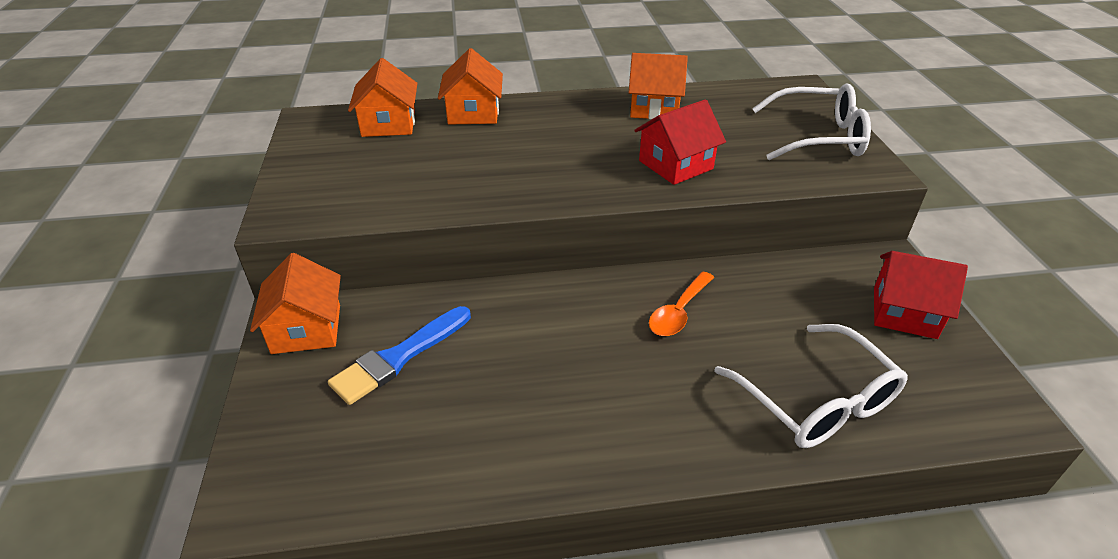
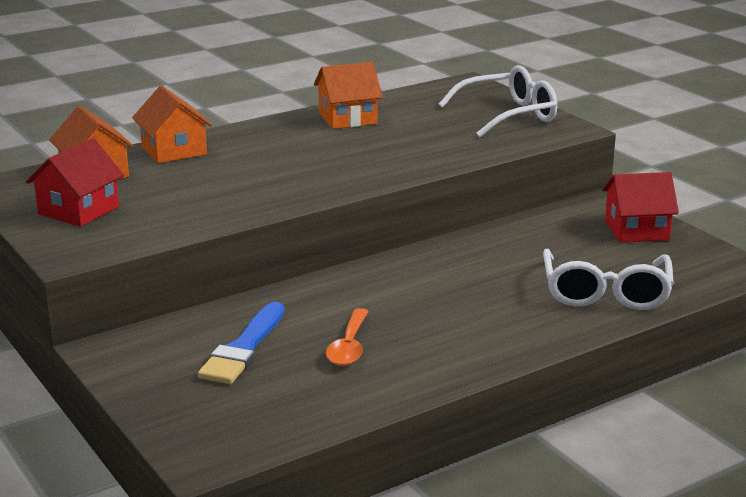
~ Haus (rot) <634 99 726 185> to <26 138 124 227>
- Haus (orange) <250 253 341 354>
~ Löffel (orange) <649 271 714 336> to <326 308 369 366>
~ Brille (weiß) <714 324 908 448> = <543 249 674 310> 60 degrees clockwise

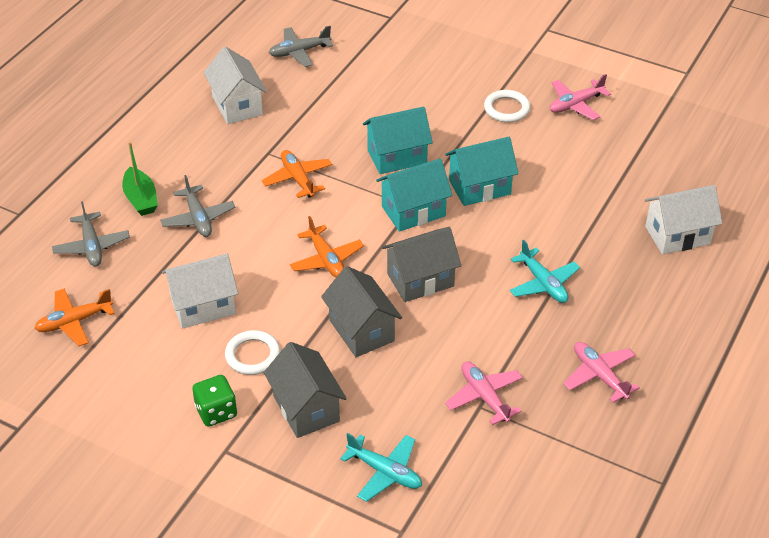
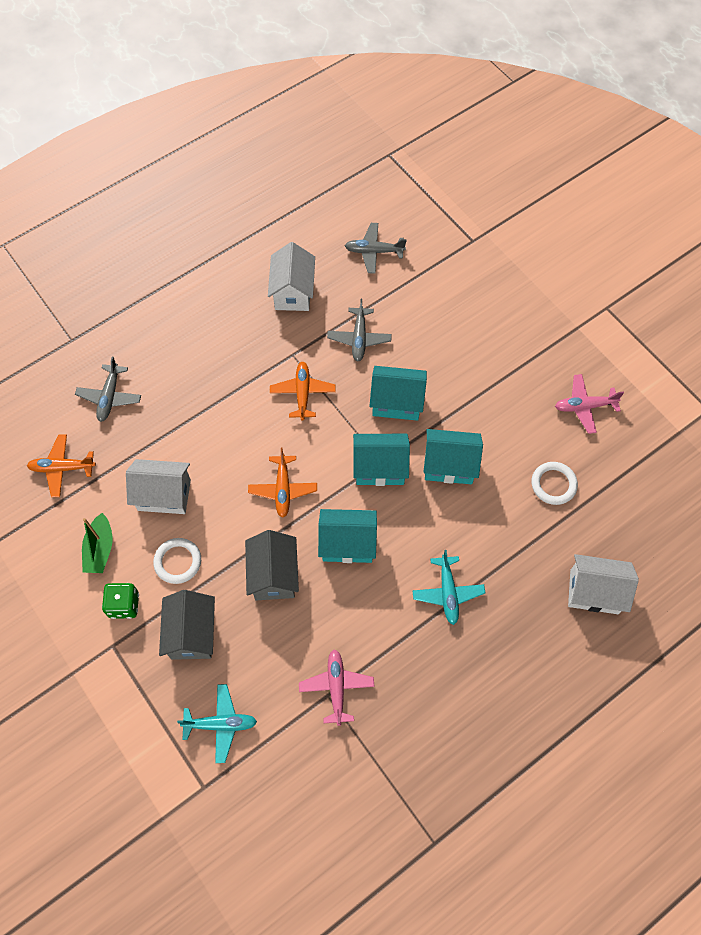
~ Ring (weiß) <484 90 531 122> to <531 462 578 505>
~ Boot (grün) <122 142 158 216> to <82 513 113 573>
~ Flugzeug (grau) <160 175 235 237> to <327 299 392 362>
~ Haus (grau) <382 227 461 302> to Haus (türkis) <318 509 377 563>
- Flugzeug (rosa) <563 342 640 403>
~ Flugzeug (türkis) <340 433 422 502> = <177 684 257 763> 60 degrees counterclockwise

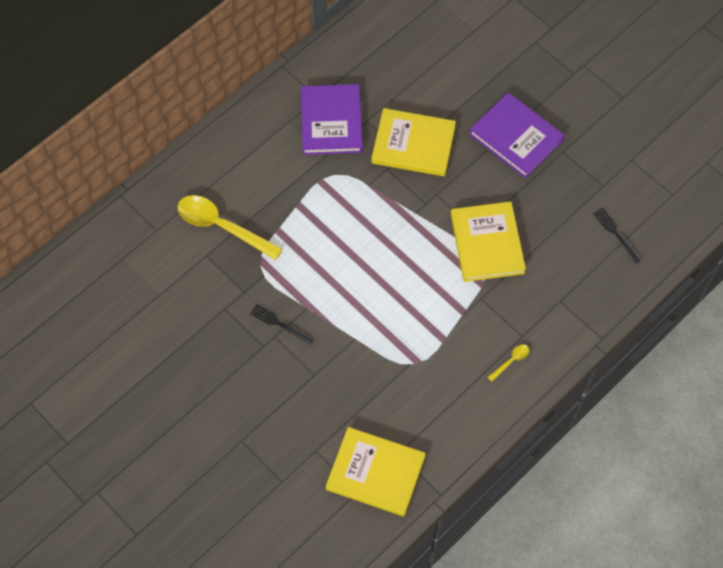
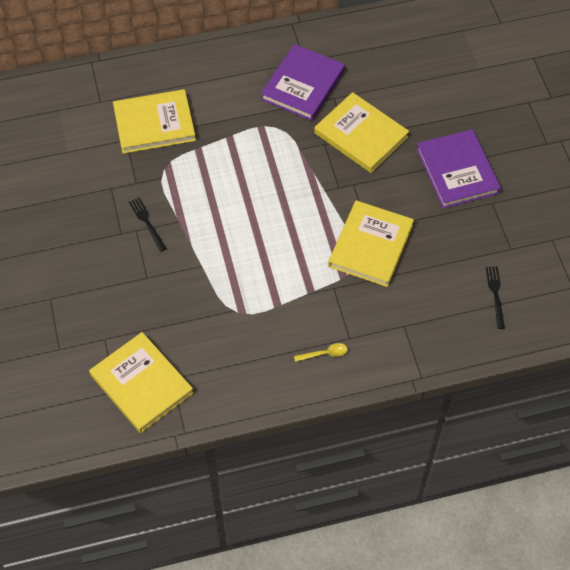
~ Löffel (gelb) <178 195 282 260> to Buch (gelb) <113 89 196 154>

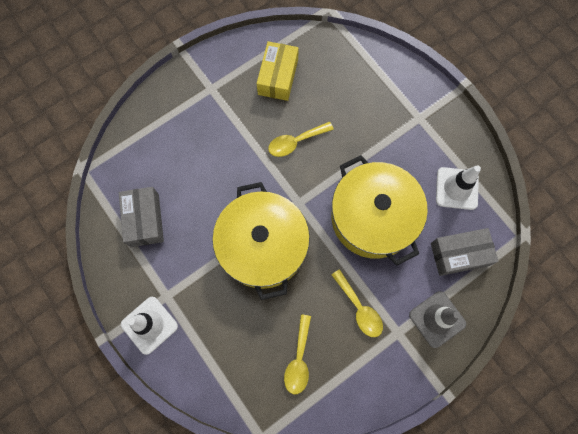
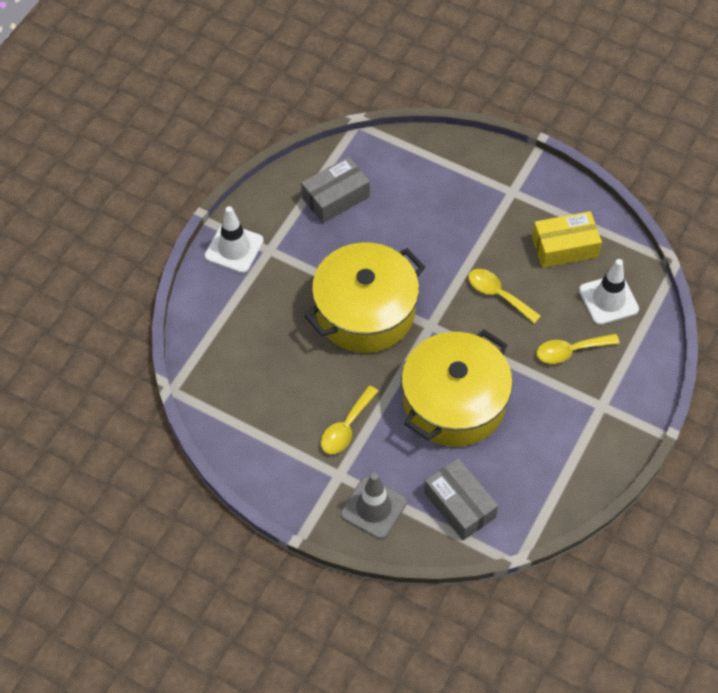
~ Leitkegel (weiß) <436 165 481 210> to <579 259 639 325>
~ Löffel (gelb) <284 314 311 394> to <536 334 620 364>

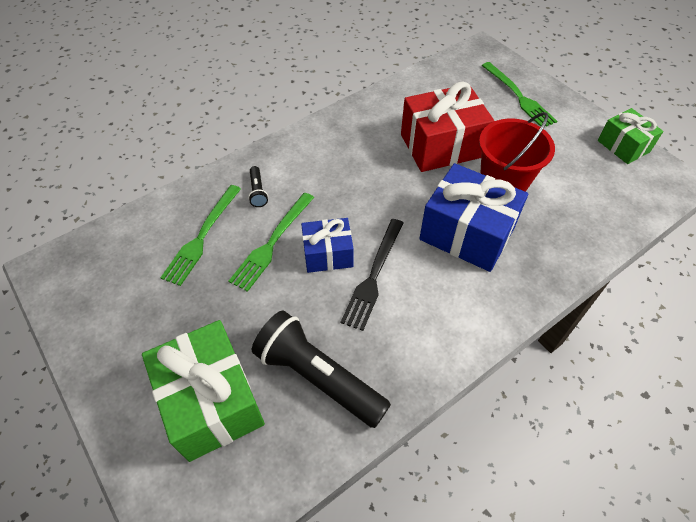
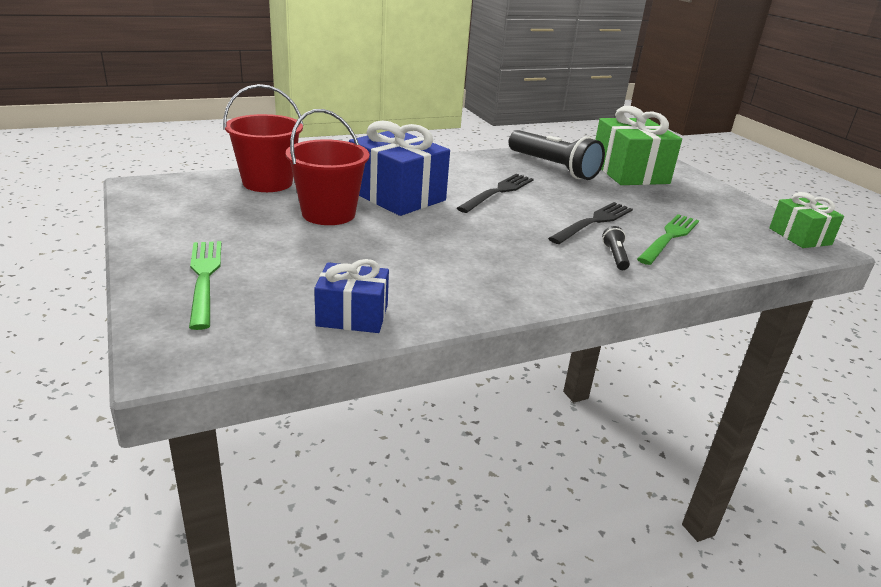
- Geschenk (rot) <401 81 494 172>
~ Geschenk (grün) <598 108 663 164> to <769 192 844 248>
~ Gabel (grün) <228 193 314 292> to Gabel (schwarz) <548 202 633 244>
~ Geschenk (blau) <301 218 354 273> to <314 259 389 333>
+ Eimer (rot) <223 84 304 192>

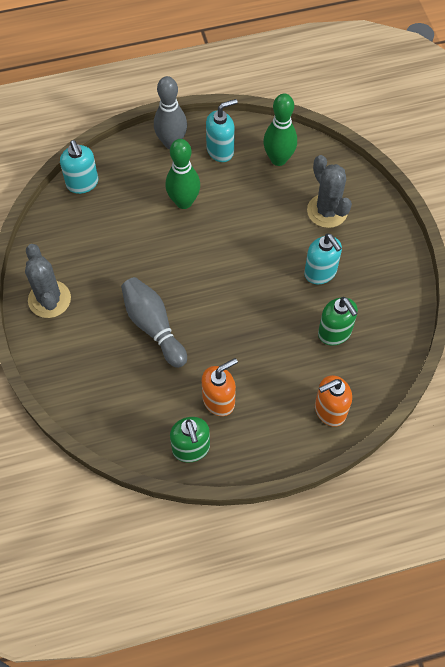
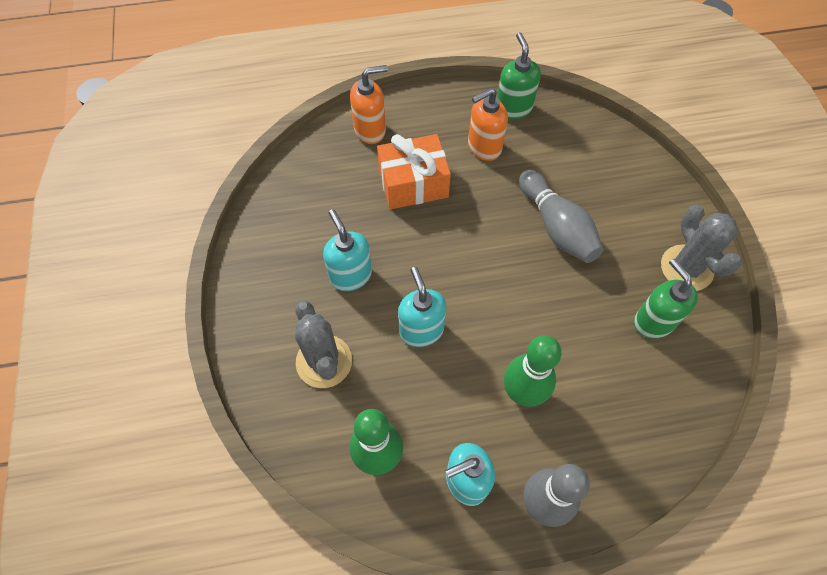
~ Seifenspender (türkis) <60 140 98 194> to <398 267 446 347>
~ Seifenspender (grün) <318 297 358 346> to <634 258 698 339>
+ Geschenk (orange) <377 134 451 209>

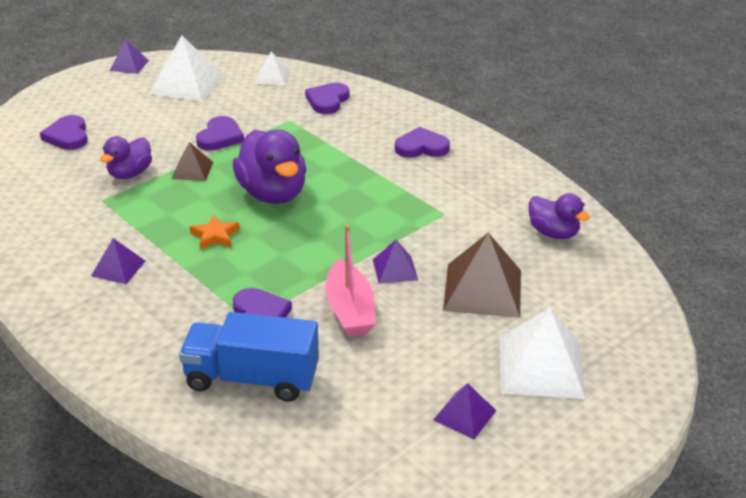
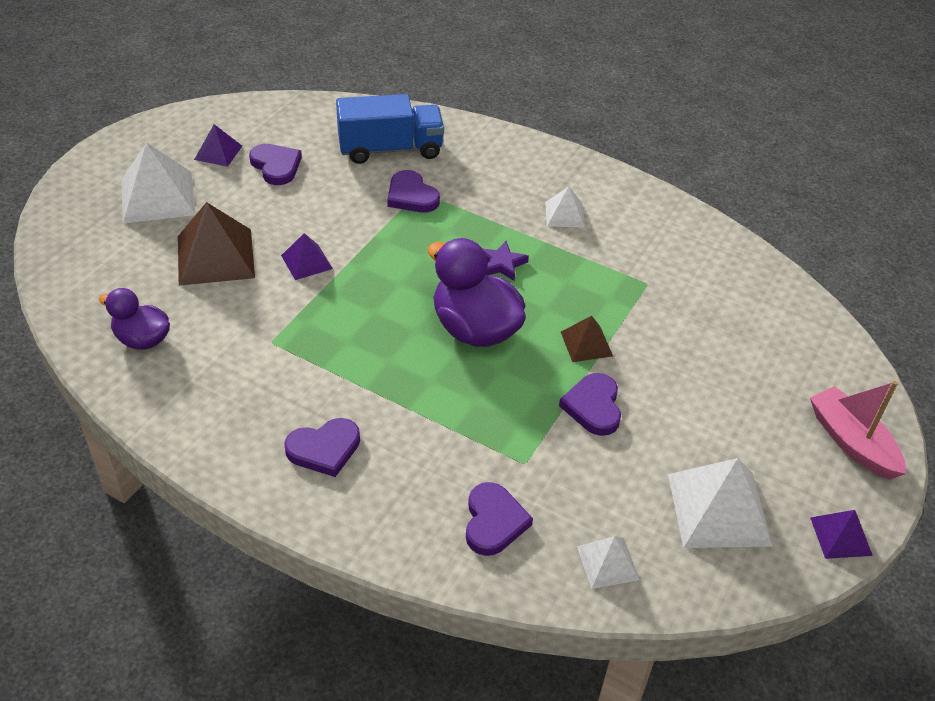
~ Herz (lila) <40 115 88 150> to <249 144 302 185>
- Ente (lila) <100 136 152 179>
~ Stern (orange) <190 215 240 250> to Stern (lila) <483 241 529 281>
~ Boot (rosa) <325 225 376 336> to <810 381 906 480>
~ Pyramide (lila) <91 238 145 284> to Pyramide (weiß) <545 186 585 228>

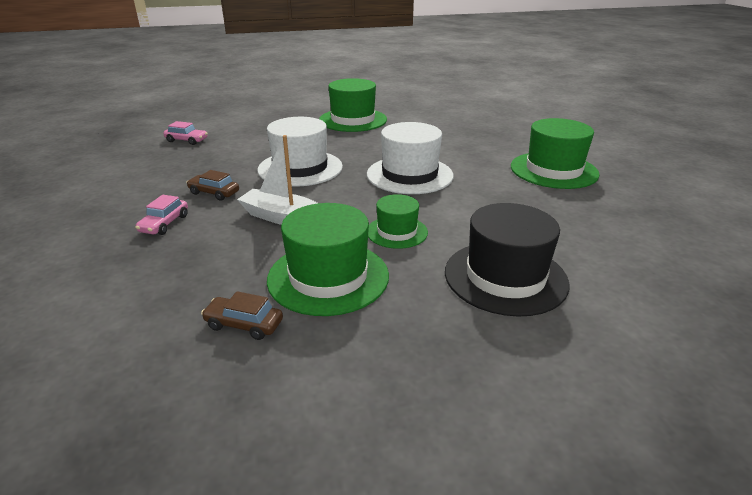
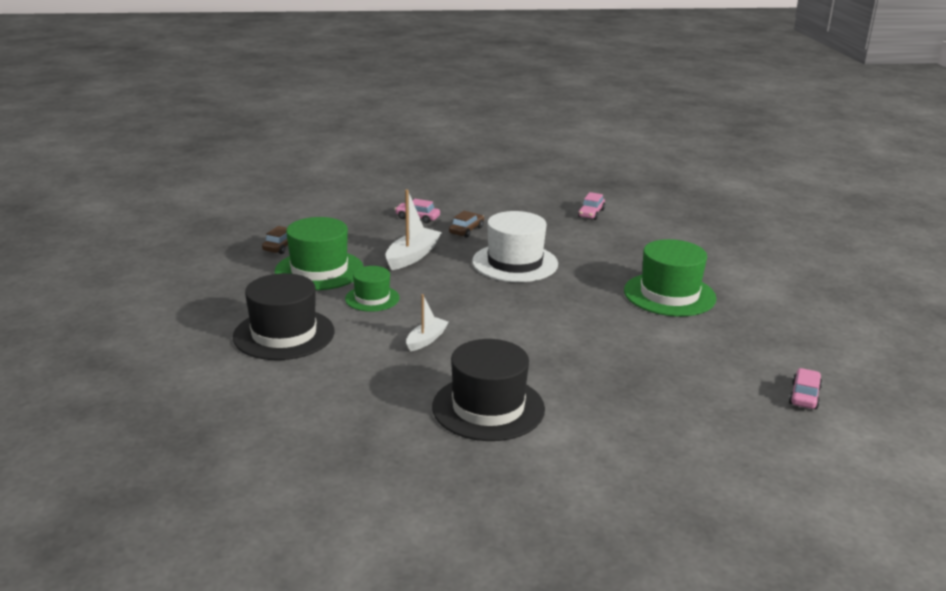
~ Hut (grün) <511 118 600 189> to Hut (schwarz) <432 339 545 441>
- Hut (weiß) <367 122 454 194>
+ Boot (weiß) <406 294 449 351>
+ Auto (rosa) <789 368 822 409>

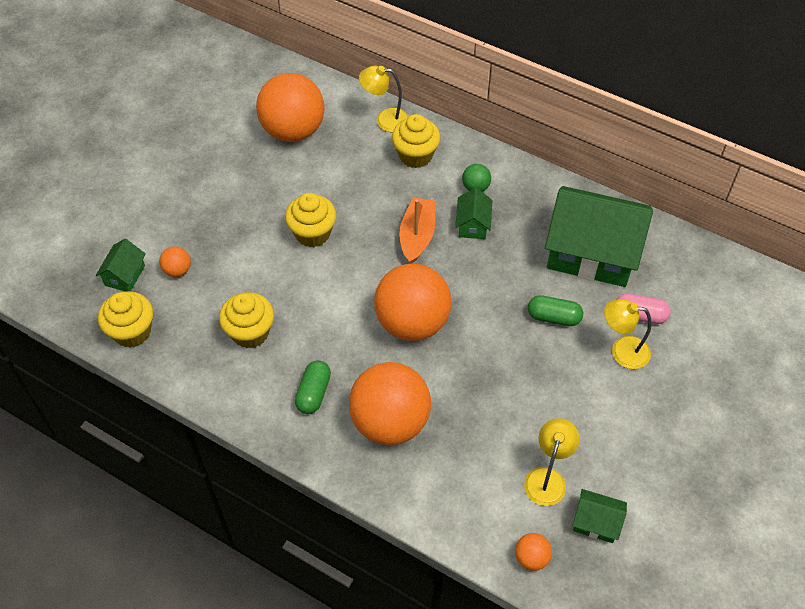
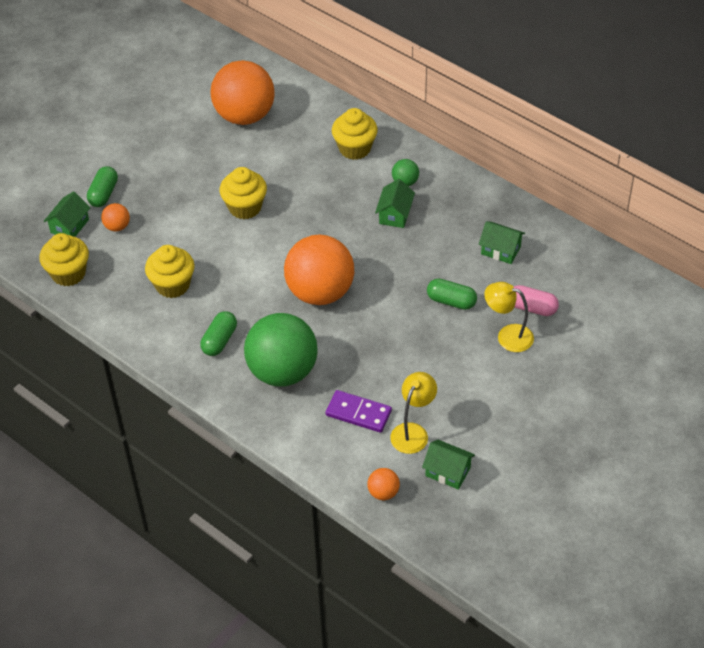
- Lampe (gelb) <359 66 409 132>
~ Haus (grün) <545 186 653 287> = <479 221 525 264> x0.44
- Boot (orange) <399 197 435 264>
~ Ball (orange) <349 362 431 445> to Ball (grün) <244 313 318 386>
+ Kapsel (grün) <87 166 118 207>
+ Dominostein (lila) <325 390 392 433>

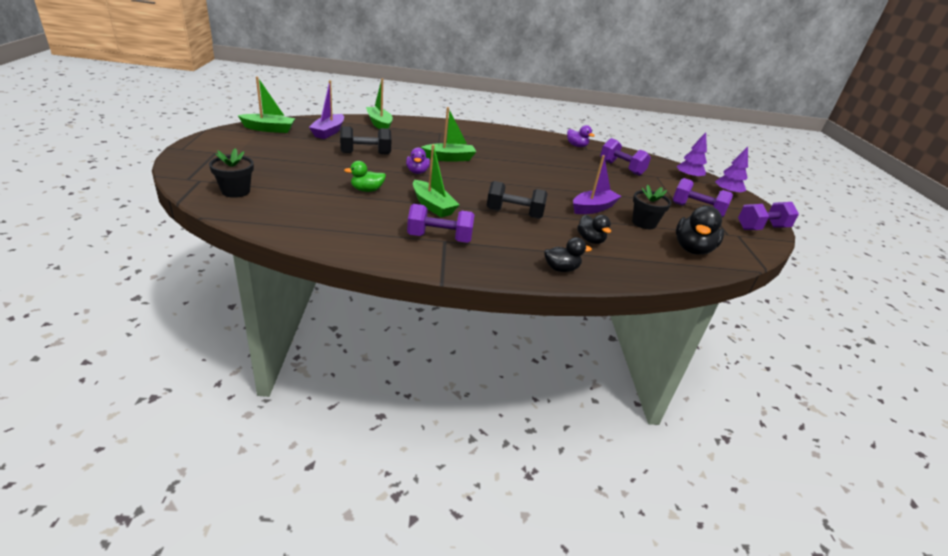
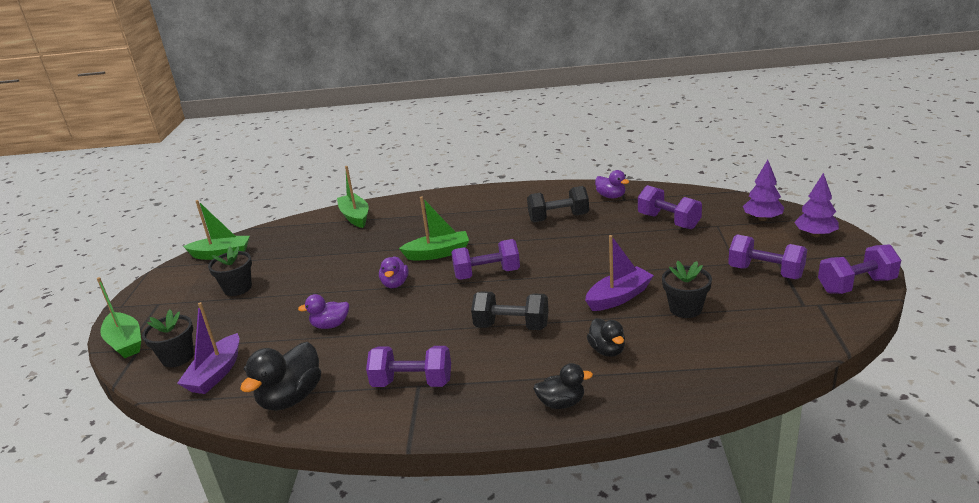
~ Boot (lila) <309 80 344 139> to <177 302 240 394>
~ Hantel (schwarz) <340 126 391 154> to <527 186 589 222>
~ Boot (grün) <413 144 459 217> to <97 277 141 358>
~ Ente (grün) <344 161 386 192> to Ente (lila) <298 294 349 329>
~ Ente (schwarz) <676 206 724 255> to <240 342 321 411>
+ Hantel (lila) <451 239 520 280>
+ Blumentopf (schwarz) <208 246 252 296>

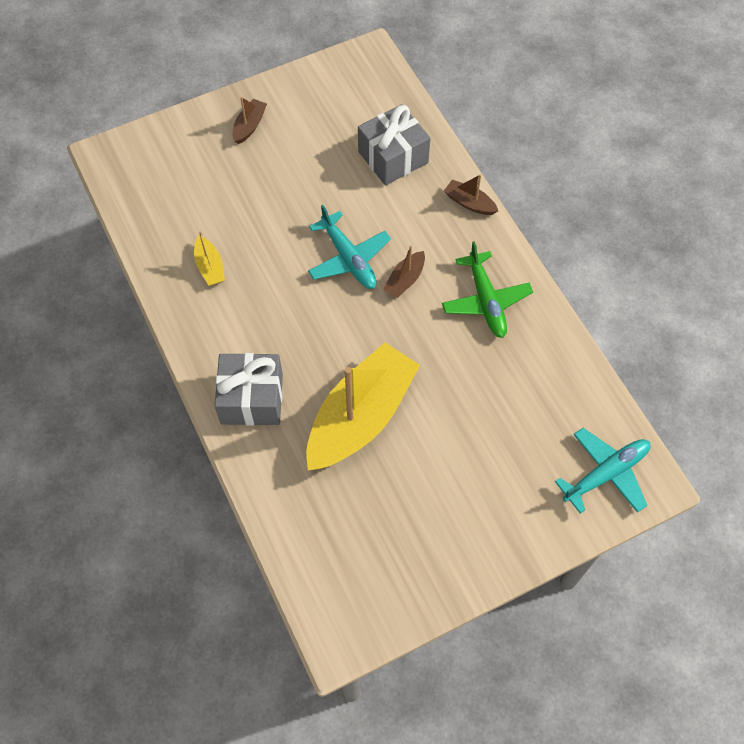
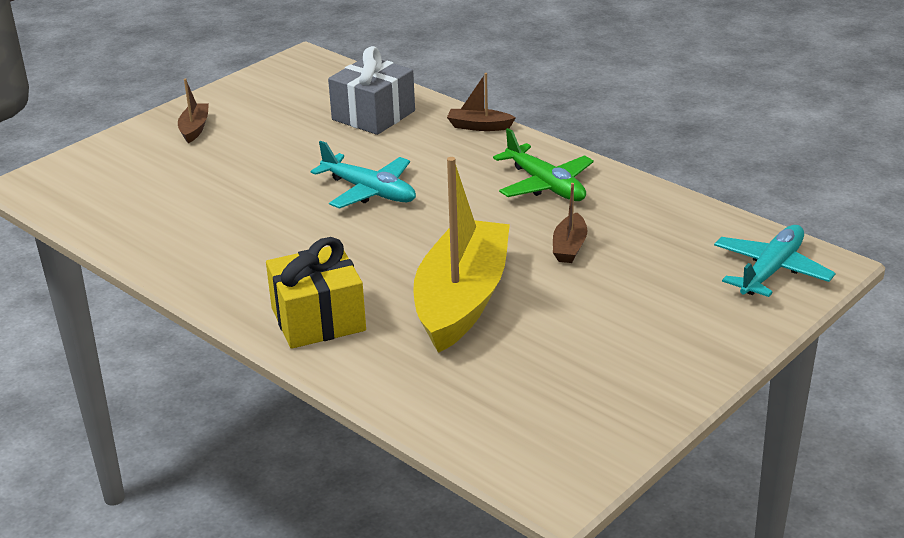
- Boot (gelb) <194 232 225 286>
~ Boot (braun) <383 246 425 298> to <553 183 587 263>
~ Geschenk (grau) <215 353 283 426> to Geschenk (gelb) <266 237 366 349>

